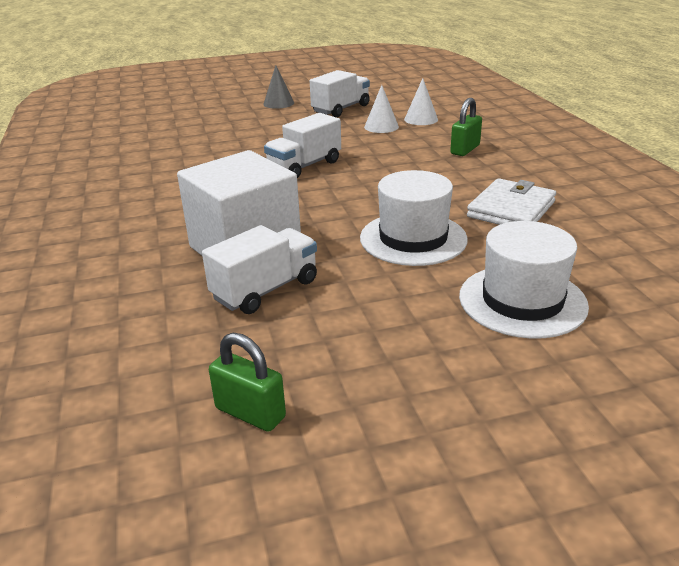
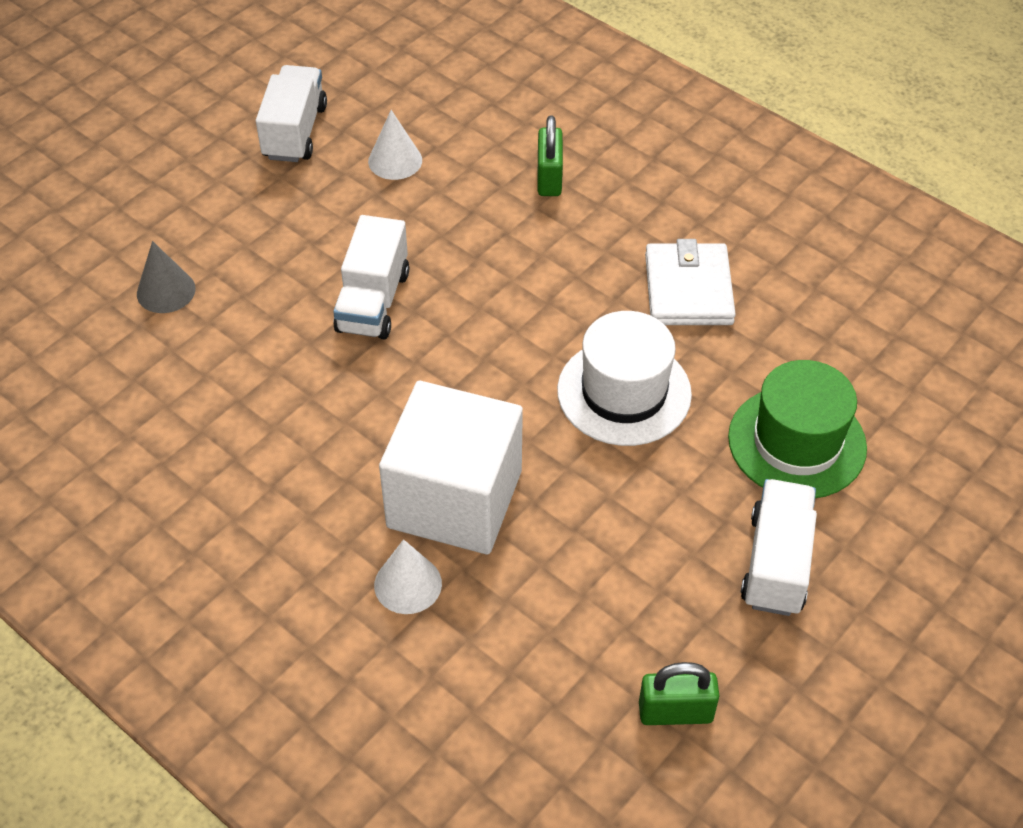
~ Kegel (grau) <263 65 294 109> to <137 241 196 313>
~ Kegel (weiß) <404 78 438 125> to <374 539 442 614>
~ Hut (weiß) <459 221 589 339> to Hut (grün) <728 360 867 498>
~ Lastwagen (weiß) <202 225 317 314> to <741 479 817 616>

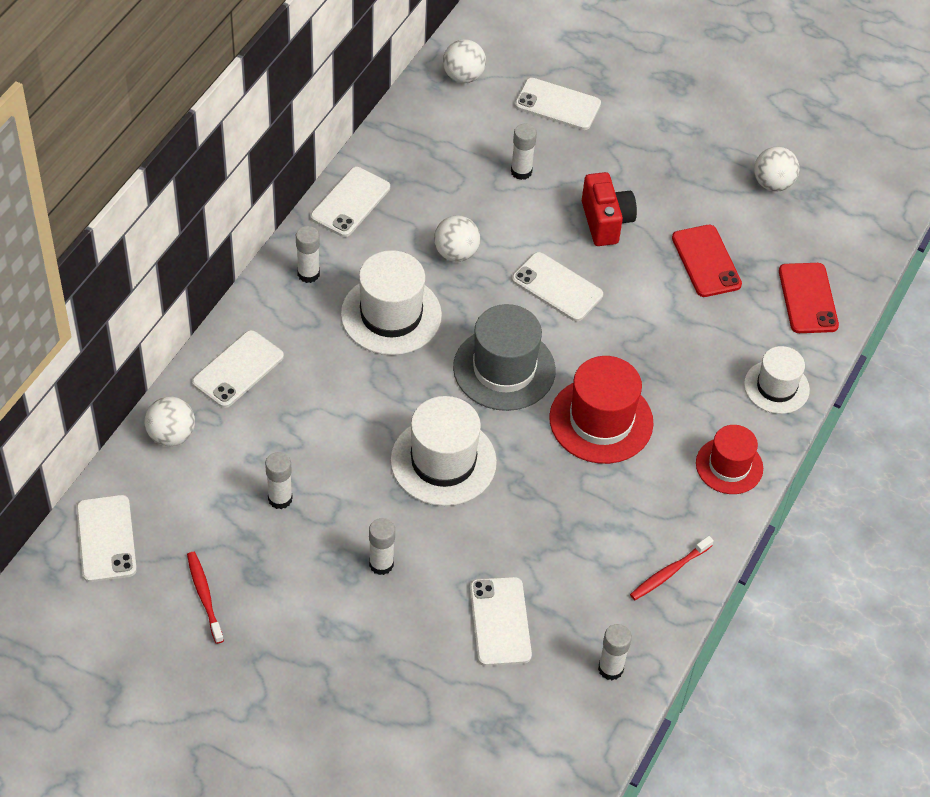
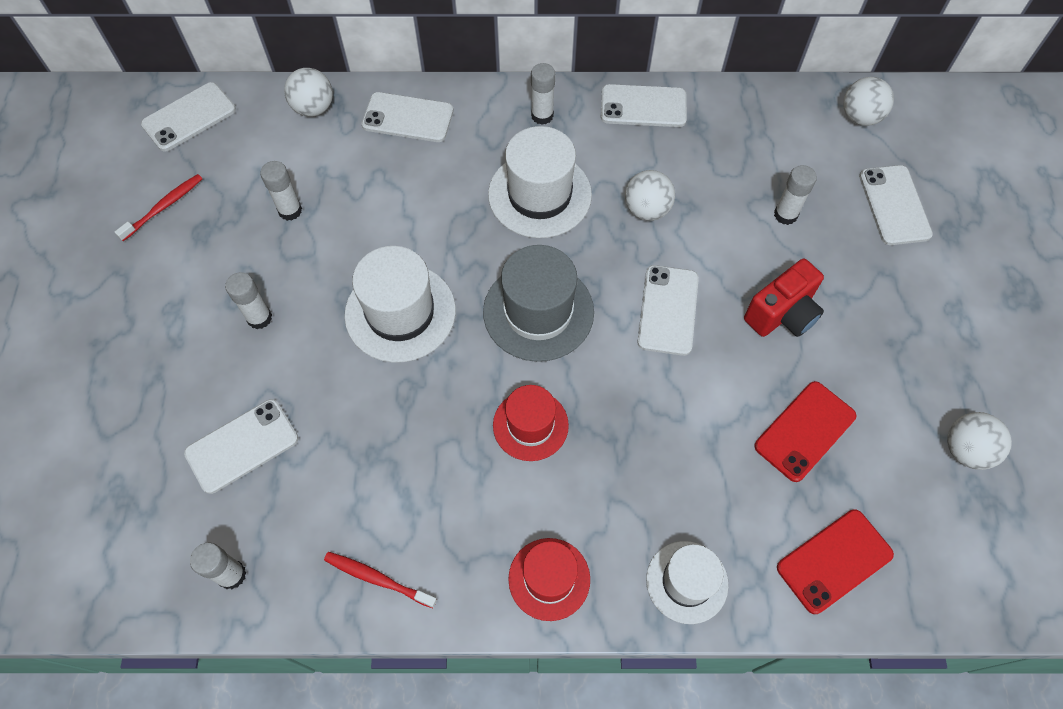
~ Hut (rot) <549 356 654 464> = <493 385 569 461> x0.64

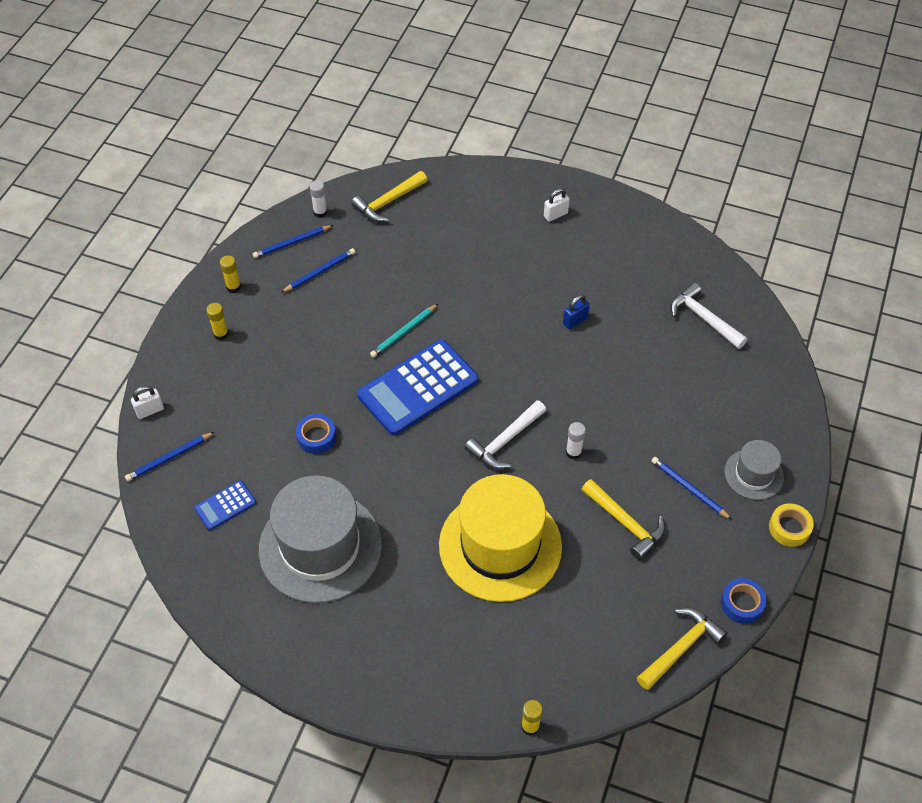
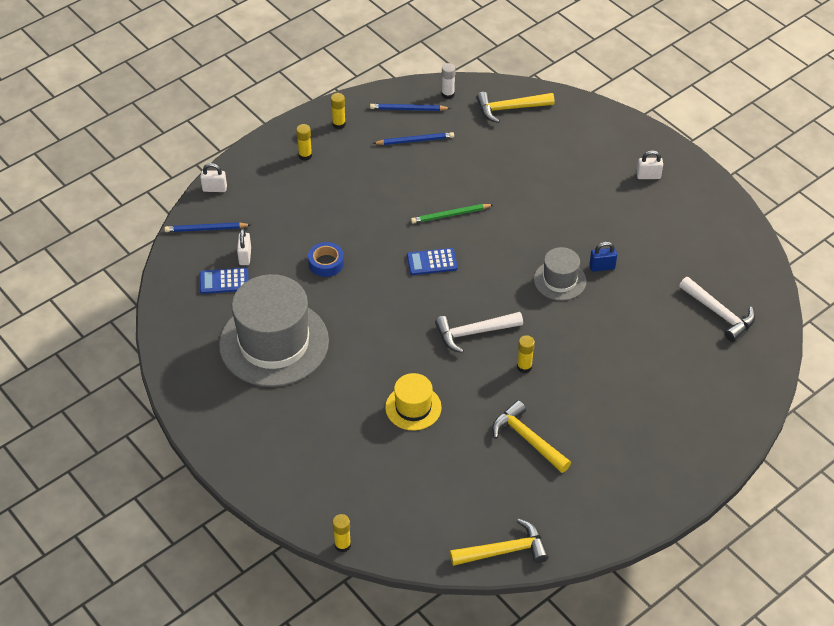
~ Hammer (weiß) <671 282 748 349> = <679 277 755 342> 150 degrees clockwise
~ Bleistift (türkis) <370 304 438 357> to Bleistift (grün) <411 204 494 224>
~ Taschenrechner (blau) <357 339 478 436> = <407 248 458 275> x0.47
~ Klebestift (weiß) <566 422 586 460> to Klebestift (gelb) <517 335 535 373>
~ Hut (grau) <725 440 784 500> to <534 247 587 301>
- Bleistift (blau) <652 457 732 520>
~ Hut (gelb) <439 474 562 602> = <385 373 442 431> x0.50
~ Hammer (gelb) <581 479 665 560> = <492 400 571 473> 150 degrees clockwise
- Klebeband (gelb) <769 503 814 547>
- Klebeband (blau) <721 578 767 624>
+ Vorhängeschloss (weiß) <237 228 251 265>

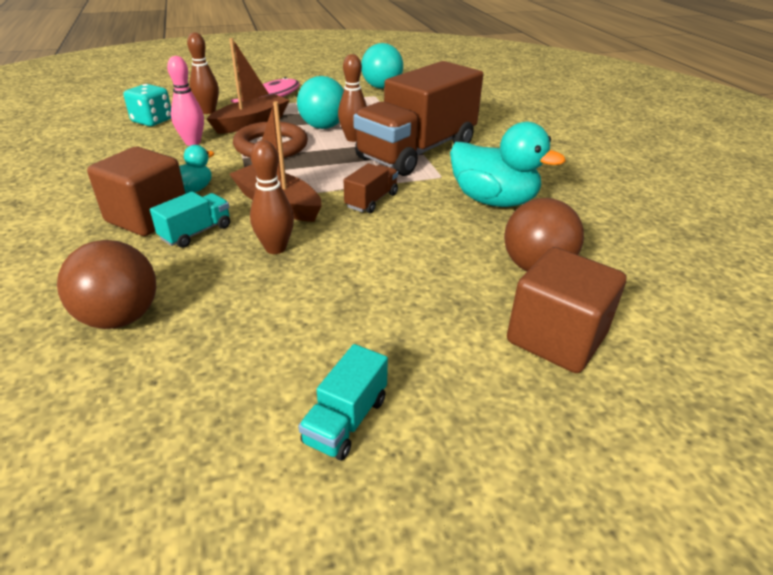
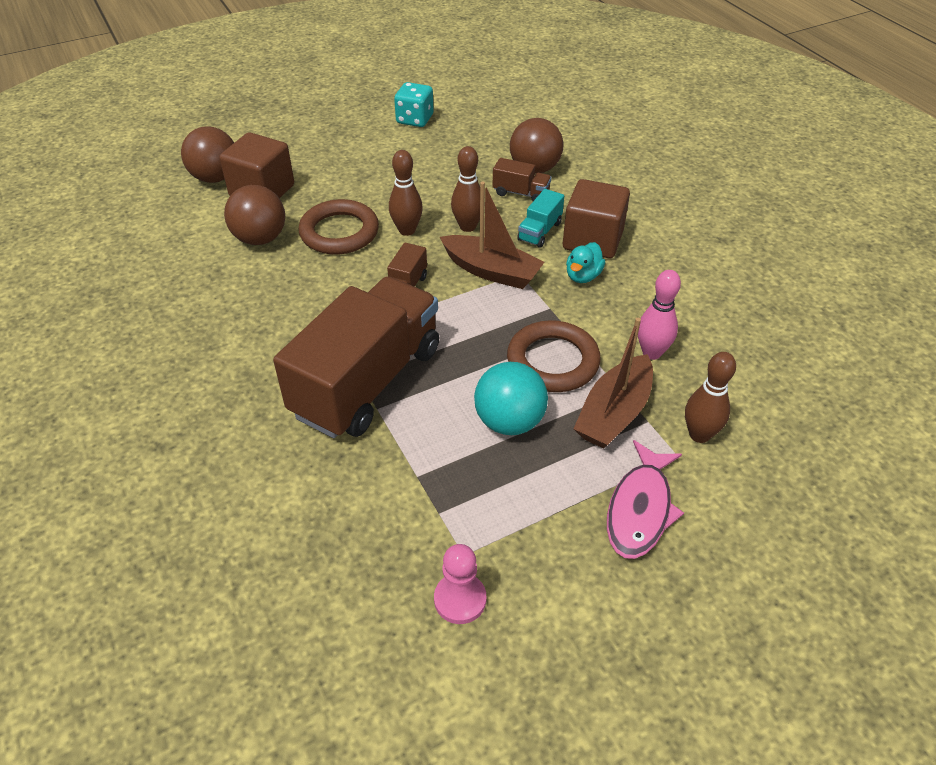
~ Ball (türkis) <361 43 403 89> to Bauer (rosa) <434 544 487 624>
~ Bowlingkegel (braun) <338 54 367 142> to <389 150 423 236>
~ Spielwürfel (türkis) <123 84 171 126> to <394 82 434 127>
- Ente (türkis) <450 122 566 207>
- Lastwagen (türkis) <298 344 388 461>
+ Ball (braun) <181 126 234 183>
+ Lastwagen (braun) <492 158 551 201>
+ Ring (braun) <298 199 379 254>

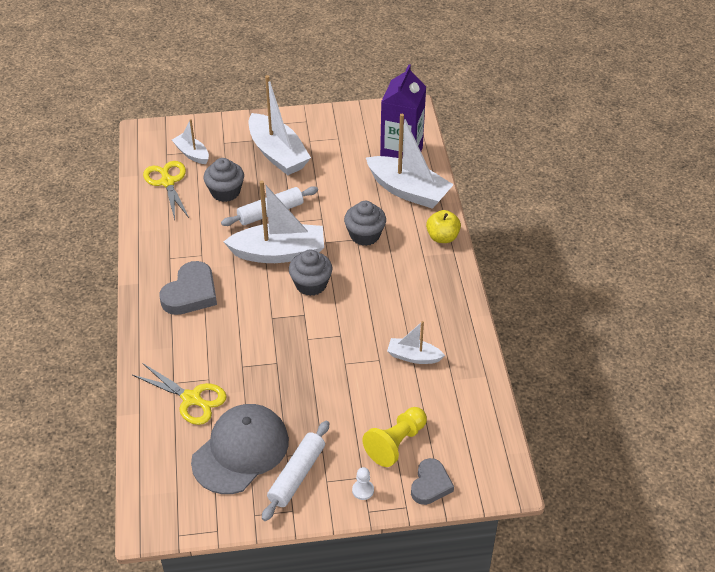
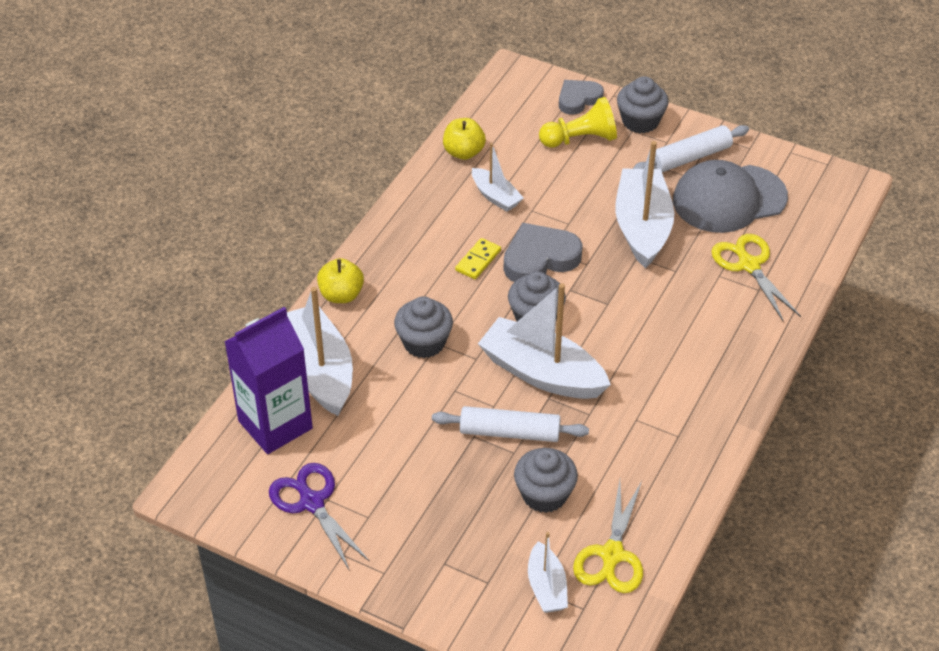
~ Boot (weiß) <249 75 311 175> to <615 141 674 268>
~ Herz (grau) <160 261 217 315> to <504 223 583 282>
~ Bauer (weiß) <352 467 374 500> to Muffin (grau) <617 76 669 133>
+ Apfel (gelb) <443 118 486 160>
+ Dominostein (gelb) <455 238 501 279>
+ Schere (lila) <269 463 370 571>

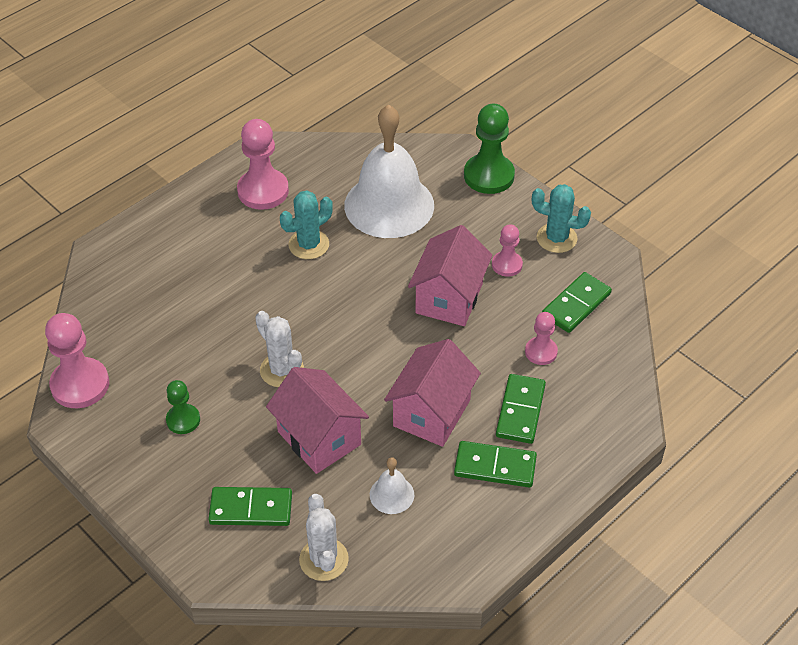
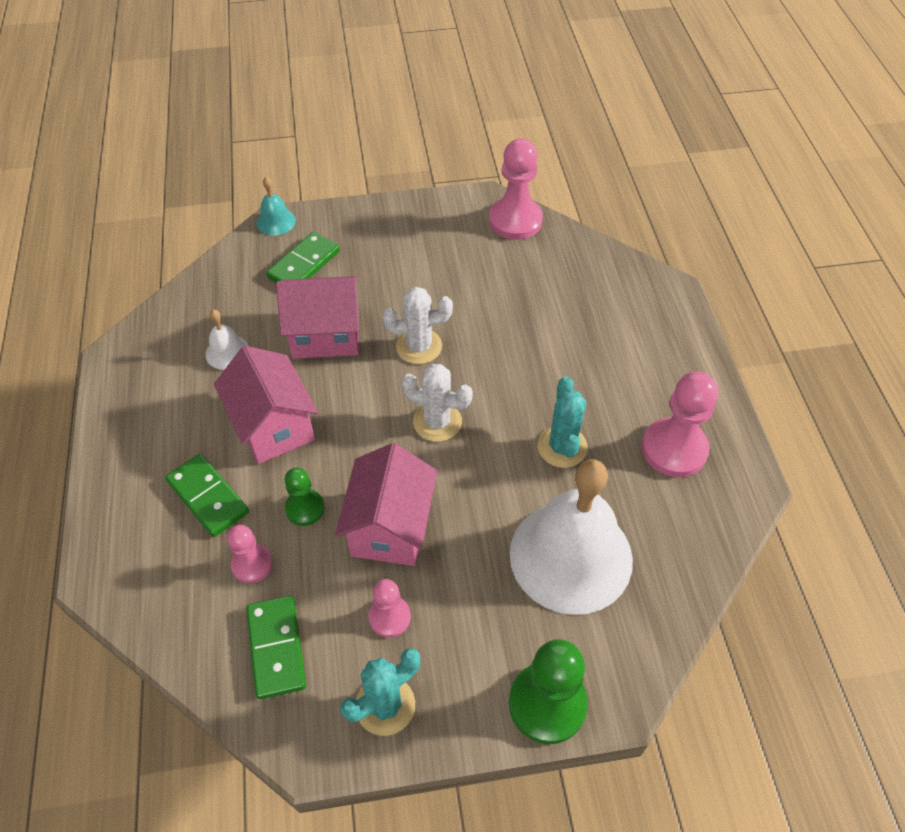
~ Haus (rosa) <408 225 493 326> = <335 443 438 566> 45 degrees clockwise
~ Bauer (grün) <166 380 200 434> to <284 467 325 526>
- Dominostein (grün) <454 441 537 488>
~ Kaktus (weiß) <299 494 349 581> to <402 364 473 442>
+ Glocke (türkis) <256 177 296 236>

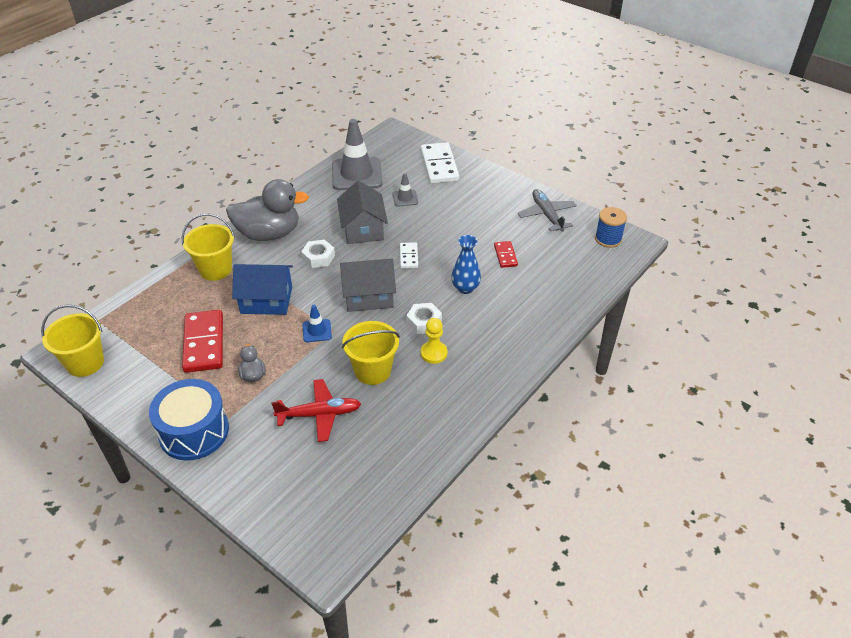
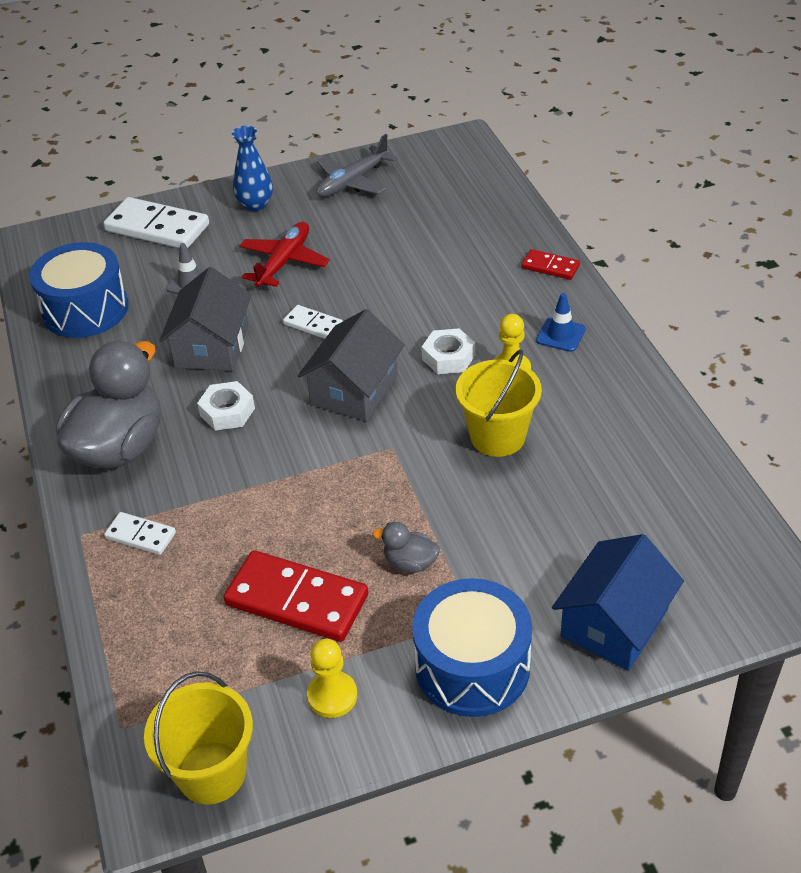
~ Leitkegel (grau) <332 119 383 190> to Trommel (blau) <29 242 129 338>
~ Haus (grau) <337 181 388 244> = <159 267 252 371> 75 degrees clockwise
~ Flugzeug (grau) <518 189 577 232> = <316 134 398 197> 60 degrees counterclockwise
- Garnrolle (blau) <595 207 627 248>
~ Eimer (gelb) <182 214 235 281> to Dominostein (weiß) <104 512 176 555>
~ Vase (blau) <451 235 481 294> to <232 126 273 211>
~ Dominostein (rot) <494 241 518 268> to <522 249 580 280>
~ Haus (blau) <232 264 293 315> to <552 534 684 671>
~ Leitkegel (blau) <302 305 332 342> to <536 293 586 352>
~ Flugzeug (rot) <272 379 361 442> to <239 222 330 287>
+ Bauer (gelb) <307 639 357 718>

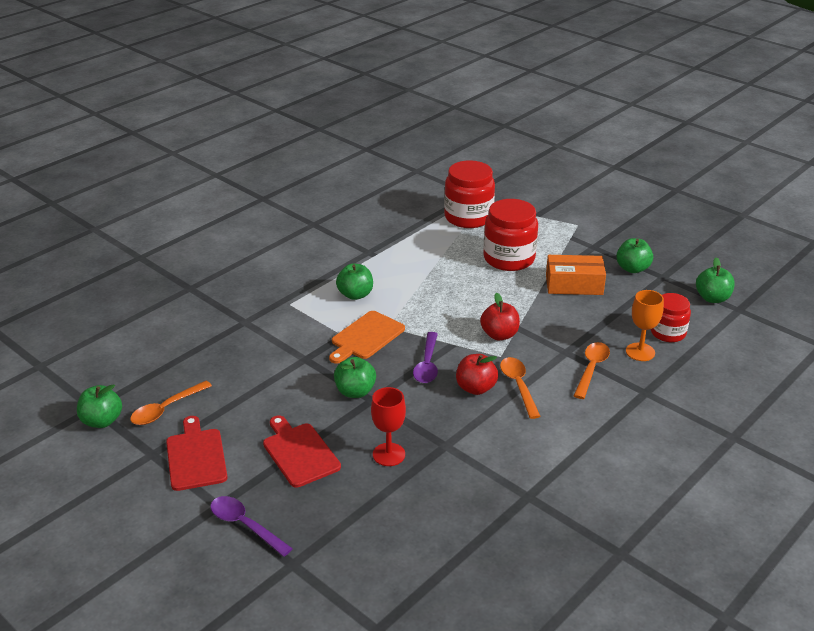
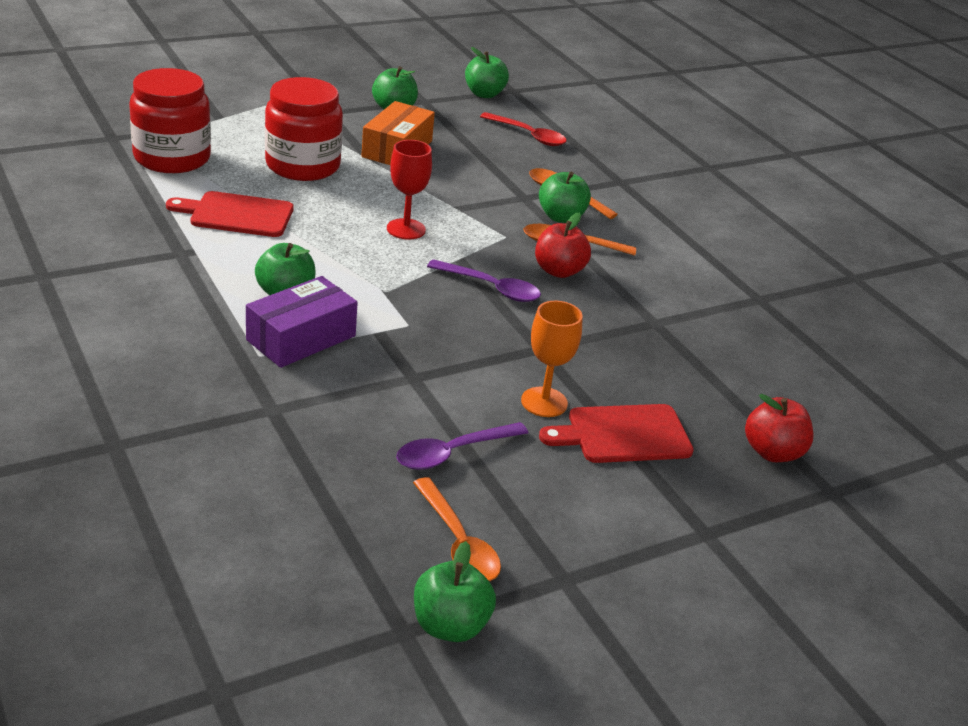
~ Kelch (orange) <626 290 664 361> to <521 301 583 417>
~ Apfel (rot) <480 293 520 340> to <745 394 814 462>
~ Einmachglas (rot) <651 293 691 342> to Löffel (rot) <480 112 567 146>
- Schneidebrett (orange) <329 311 405 364>
~ Apfel (grün) <334 357 376 398> to <539 172 591 223>
~ Kelch (rot) <371 387 406 466> to <387 140 432 240>
~ Schneidebrett (rot) <166 416 227 491> to <166 191 293 237>
~ Löffel (lila) <210 496 293 557> to <396 422 528 470>
+ Schachtel (lila) <246 276 358 368>

